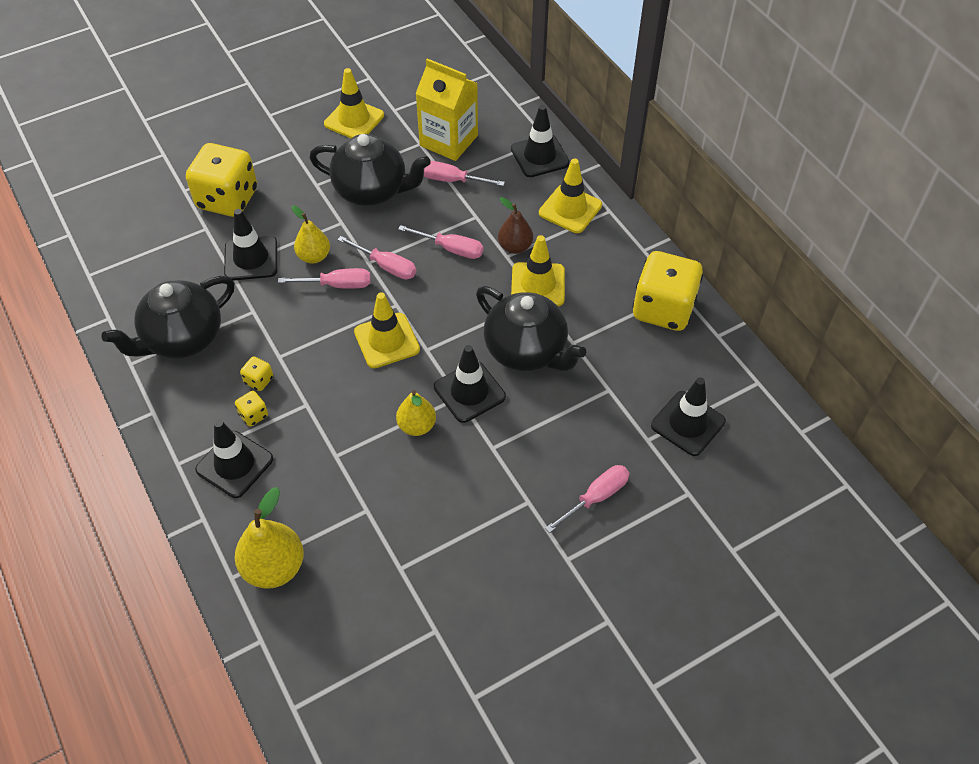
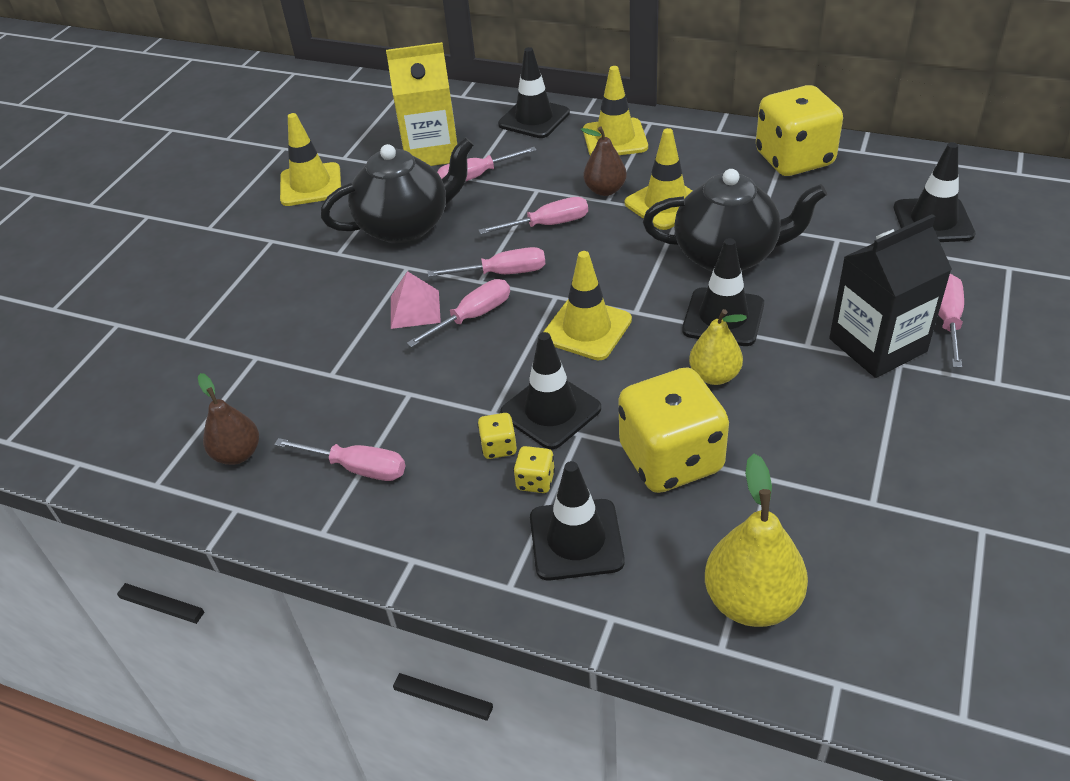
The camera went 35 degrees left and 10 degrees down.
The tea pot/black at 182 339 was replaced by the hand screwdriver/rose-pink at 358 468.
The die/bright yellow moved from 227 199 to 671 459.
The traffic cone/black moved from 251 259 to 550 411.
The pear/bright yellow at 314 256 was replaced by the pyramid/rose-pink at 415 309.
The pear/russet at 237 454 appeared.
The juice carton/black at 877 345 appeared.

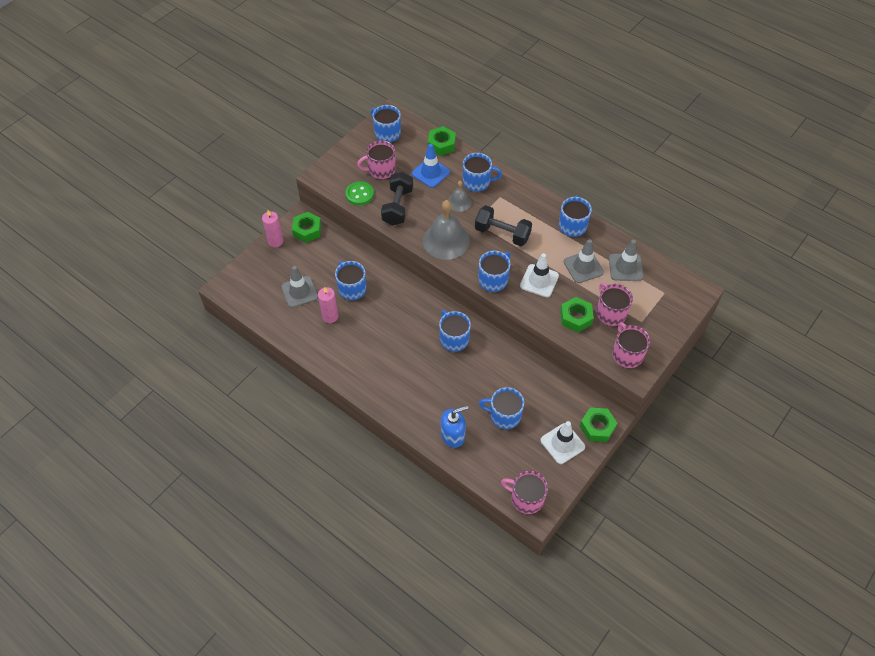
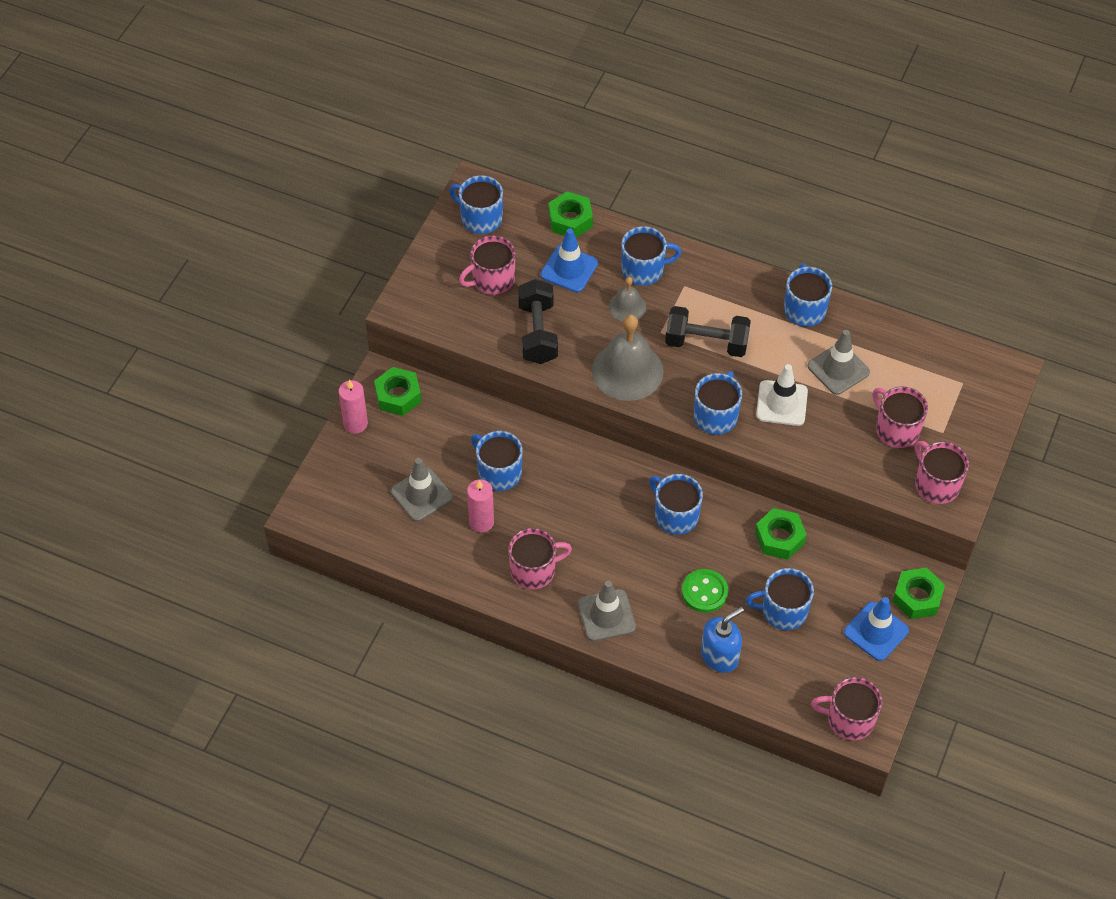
The camera went 15 degrees left and 0 degrees up.
The sewing button/leaf-green moved from 359 194 to 704 592.
The traffic cone/white at 562 443 became the traffic cone/royal blue at 876 631.
The nut/leaf-green moved from 575 318 to 779 538.
The traffic cone/grey moved from 625 267 to 606 615.
The coffee mug/rose-pink at 534 570 appeared.

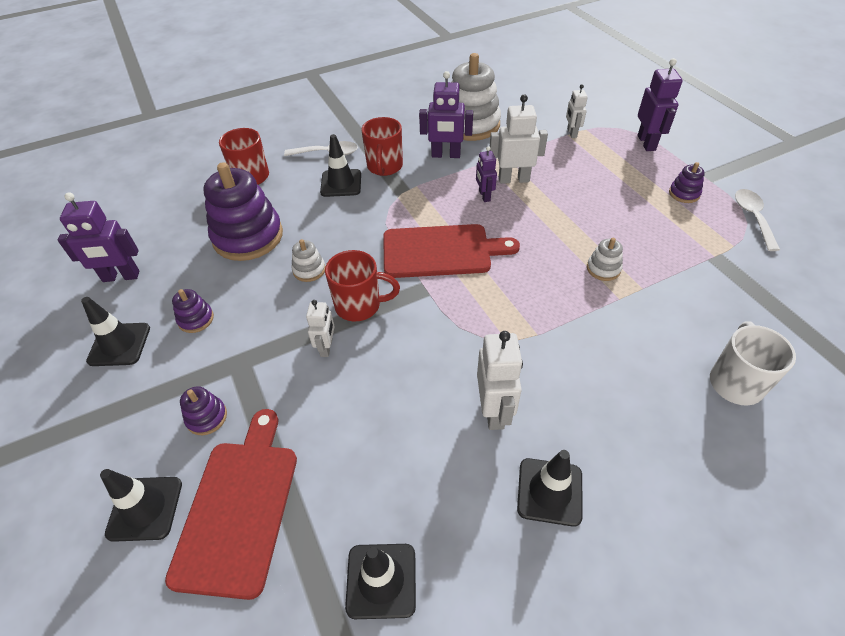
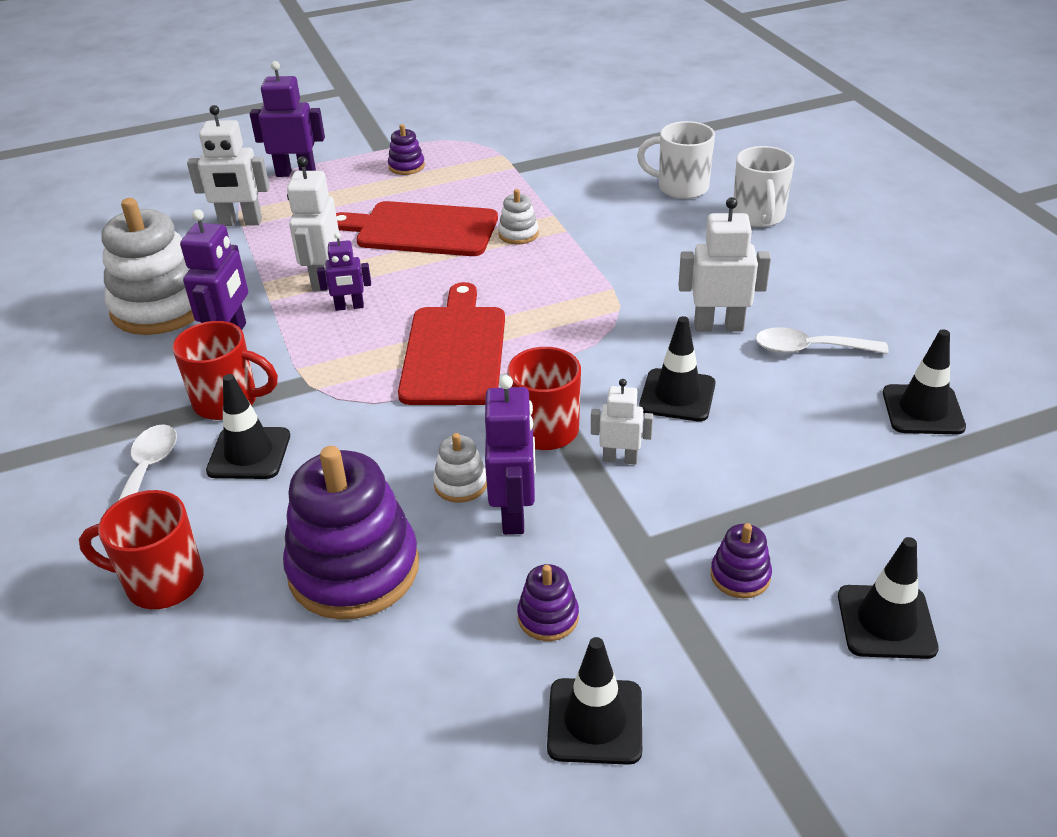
The camera went 85 degrees left and 10 degrees down.
The robot/purple moved from 121 277 to 514 513.
The cutting board/crimson moved from 238 508 to 421 230.
The traffic cone/black moved from 549 491 to 677 395.
The robot/white at 571 133 changed to 1.63 times the size.
The spoon/white moved from 752 217 to 809 349.
The coffee mug/white at 758 216 appeared.

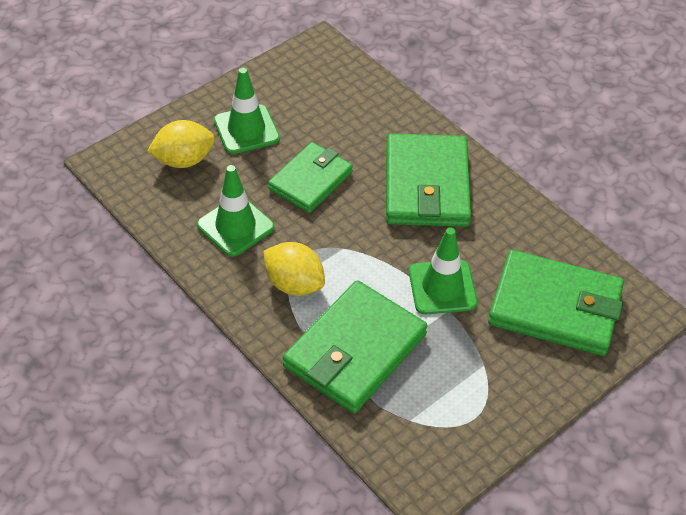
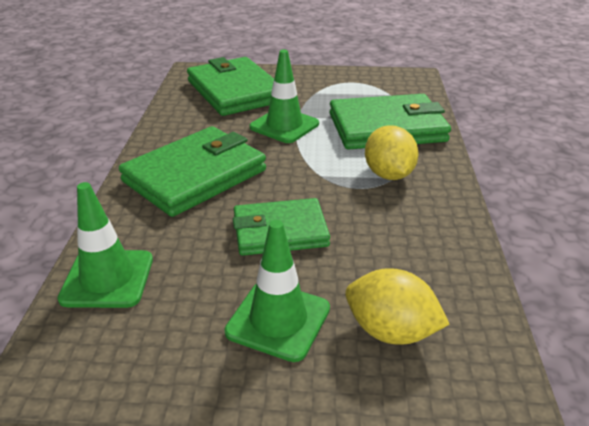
The camera went 135 degrees left and 15 degrees down.
The traffic cone/leaf-green moved from 235 226 to 107 279.

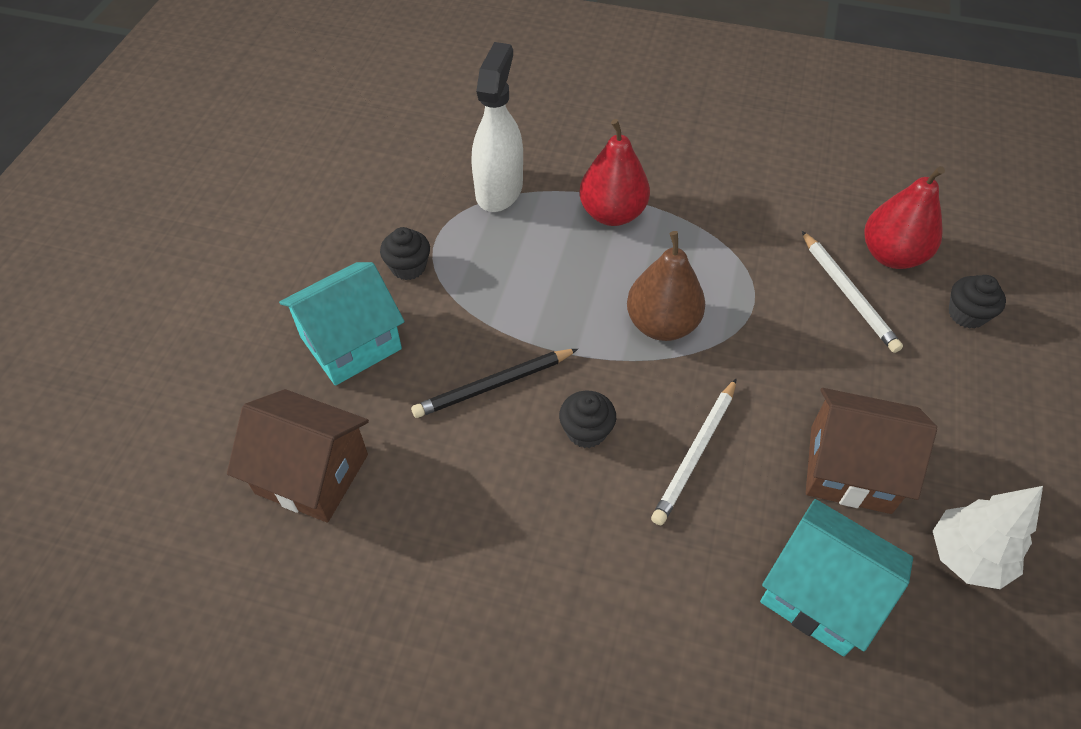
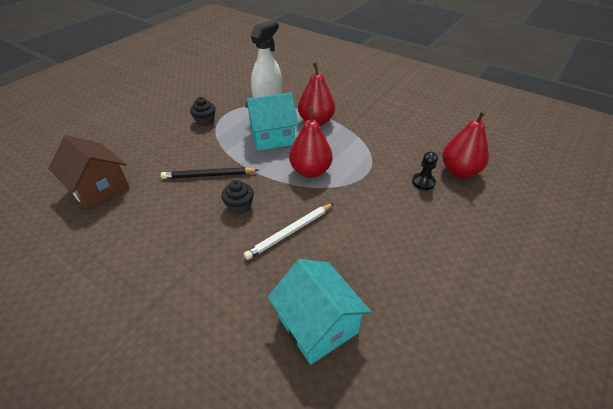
The camera went 20 degrees right and 10 degrees down.
The cottage/turquoise moved from 351 343 to 272 137.
The pear/russet at 662 324 became the pear/crimson at 310 171.
The lead pencil/white at 848 294 was replaced by the game pawn/black at 423 182.
The cottage/russet at 850 469 disappeared.
The toy tree/white at 967 557 disappeared.
The cupcake/black at 966 314 disappeared.

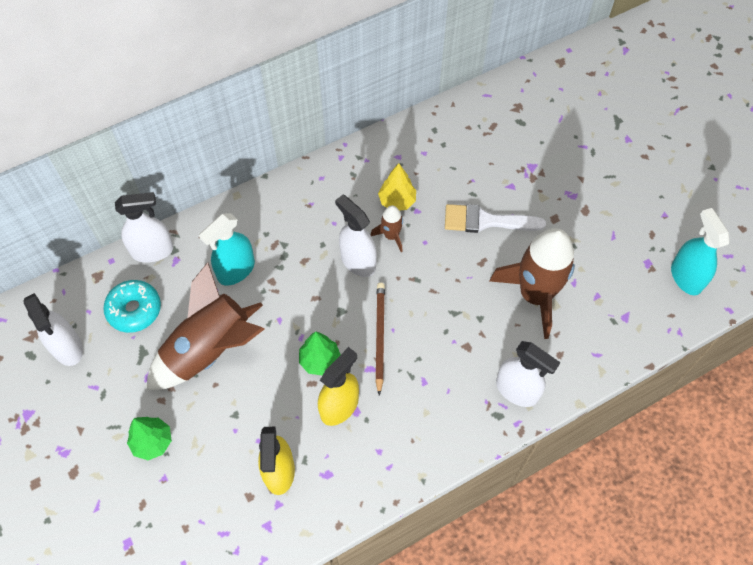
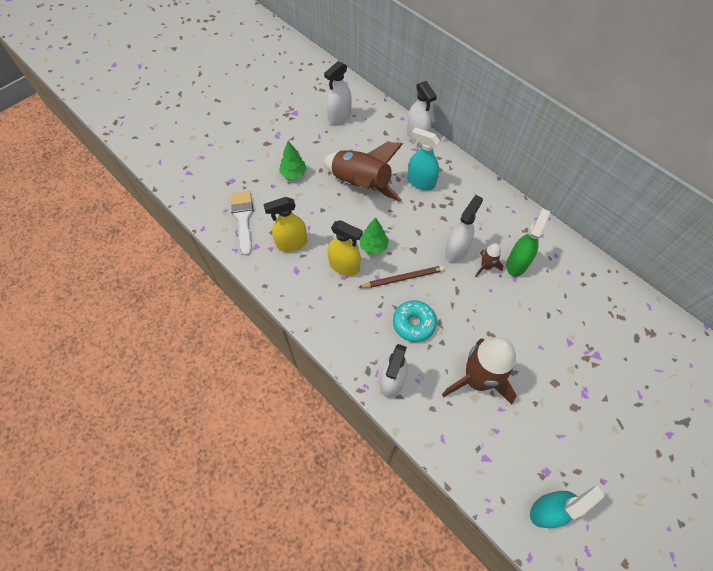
The camera went 75 degrees right and 0 degrees up.
The doughnut/turquoise moved from 134 310 to 413 323.
The toy tree/bright yellow at 397 201 was replaced by the sprayer/leaf-green at 517 263.
The brush/white moved from 486 221 to 243 218.

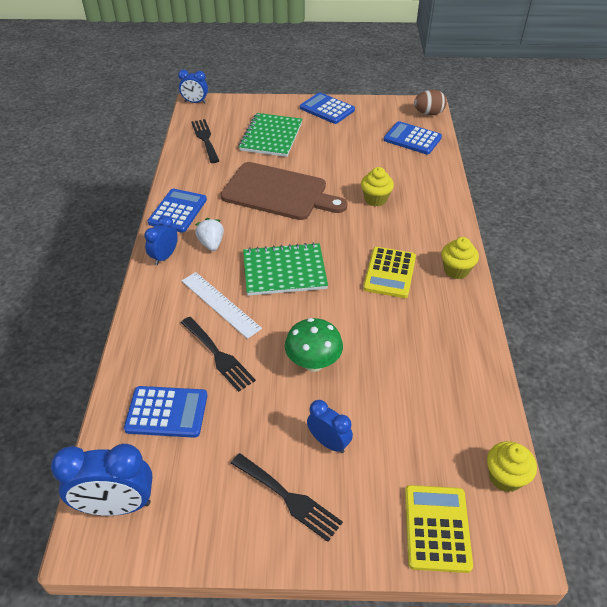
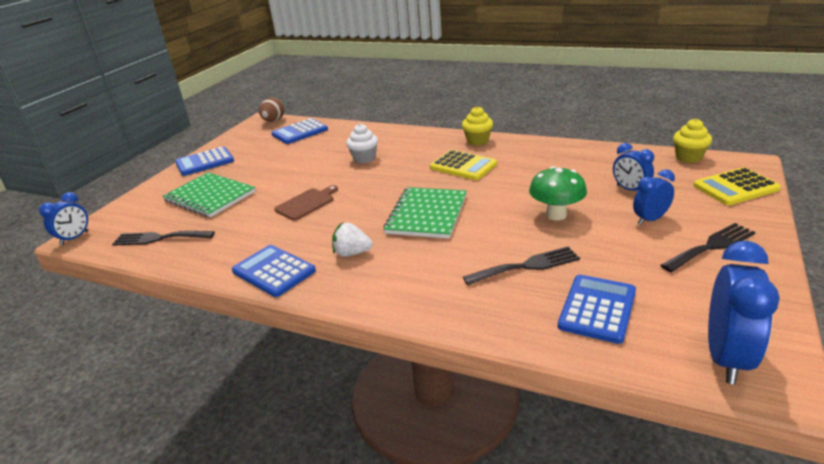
The camera went 65 degrees left and 15 degrees down.
The bedside clock/royal blue moved from 164 257 to 630 190.
The measuring stick/white at 220 304 disappeared.
The cutting board/russet at 278 192 changed to 0.50 times the size.
The cupcake/bright yellow at 375 199 became the cupcake/white at 364 158.
The adding machine/bright yellow at 437 528 turned 45 degrees counterclockwise.

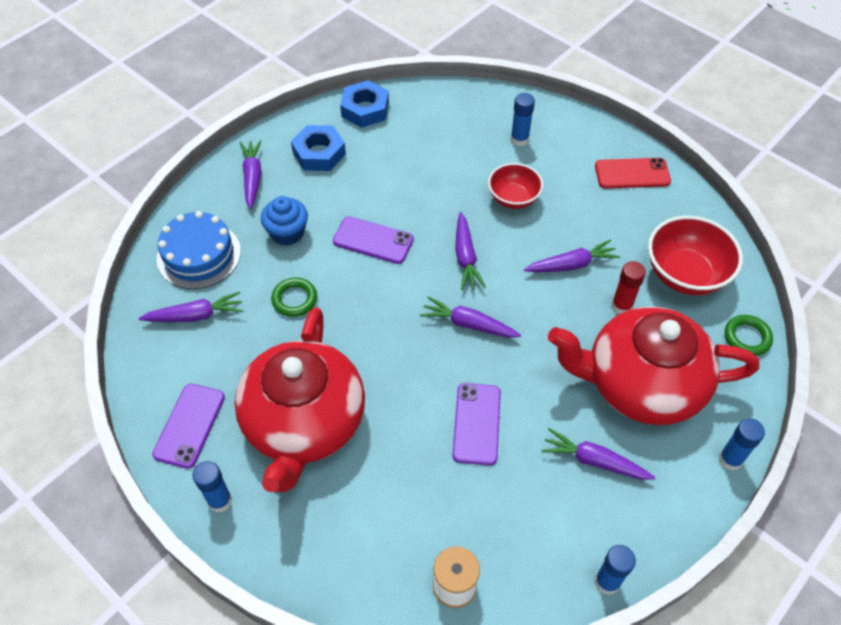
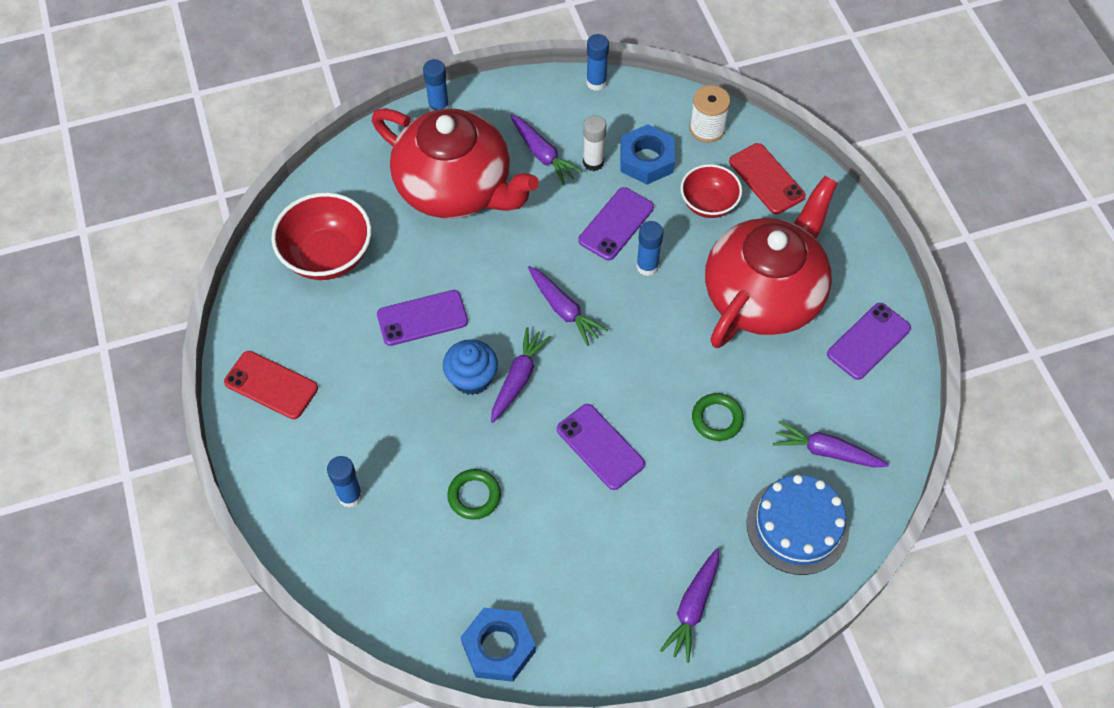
The camera went 150 degrees left and 5 degrees up.
The stick of glue/royal blue moved from 220 501 to 647 266.
The cupcake/royal blue moved from 287 233 to 472 378.
The nut/royal blue moved from 319 153 to 646 160.
The serving bowl/crimson moved from 513 198 to 708 204.
The toy carrot/purple at 571 265 was replaced by the mobile phone/purple at 422 318.
The stick of glue/crimson at 621 306 disappeared.
The hoop/leaf-green moved from 747 337 to 474 496.
The stick of glue/white at 593 162 appeared.
The mobile phone/crimson at 766 179 appeared.

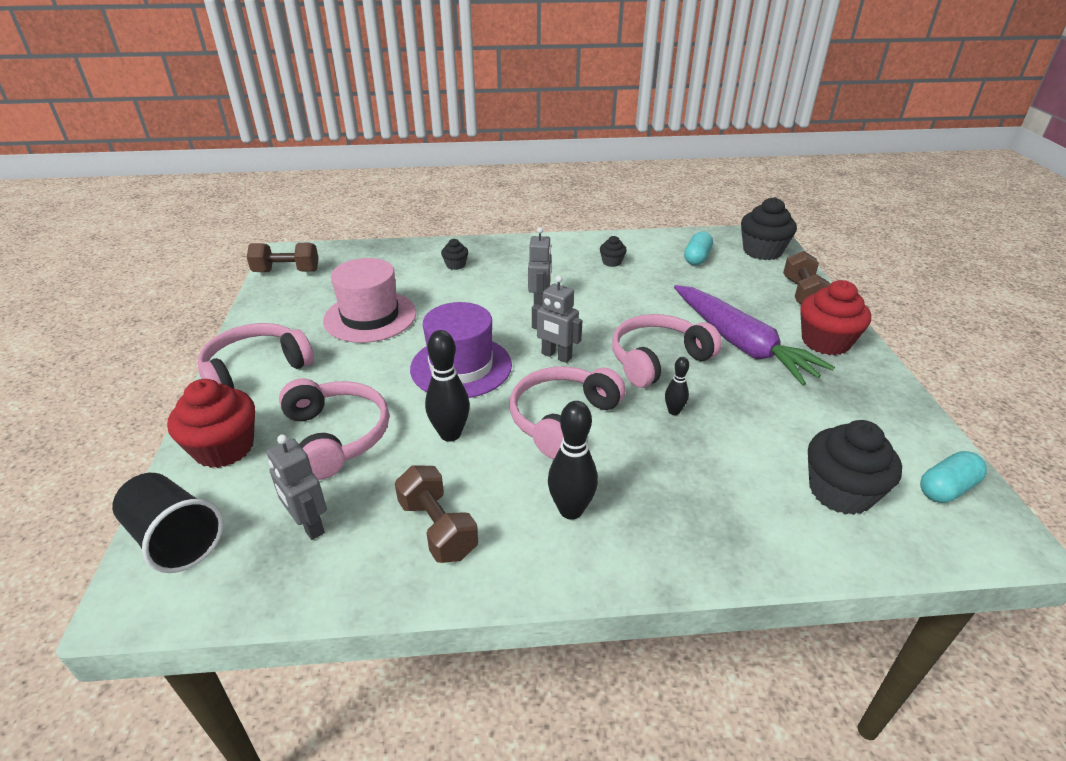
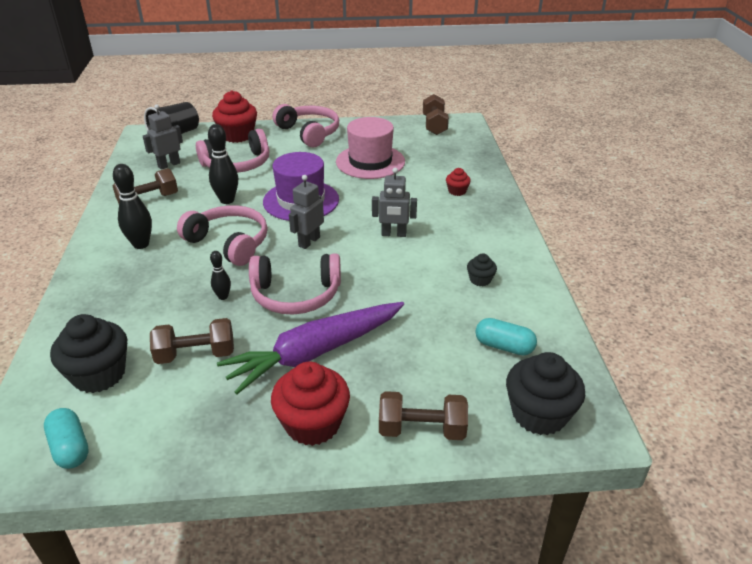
The camera went 90 degrees right and 0 degrees up.
The cupcake/black at 455 265 became the cupcake/crimson at 457 191.
The headset/rose-pink at 657 360 turned 120 degrees clockwise.
The free weight/russet at 196 355 appeared.

